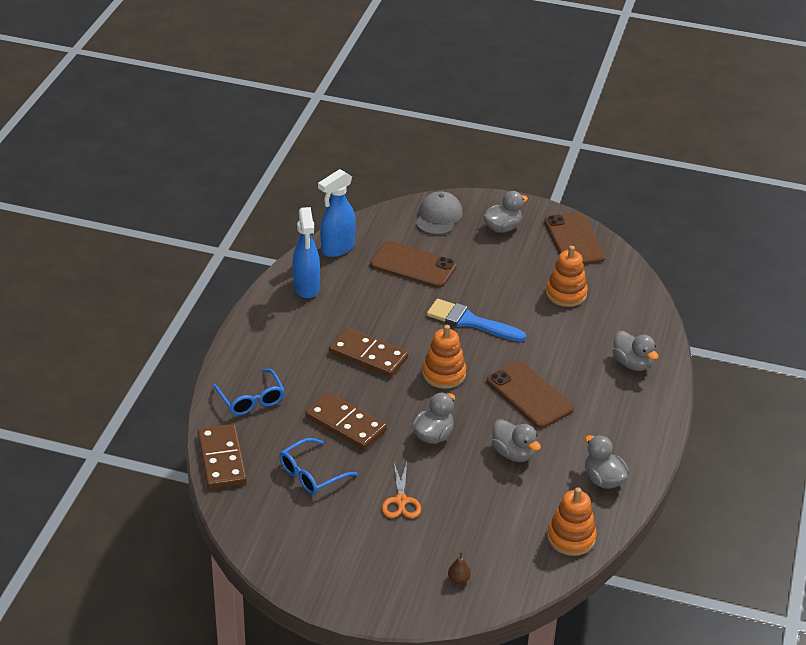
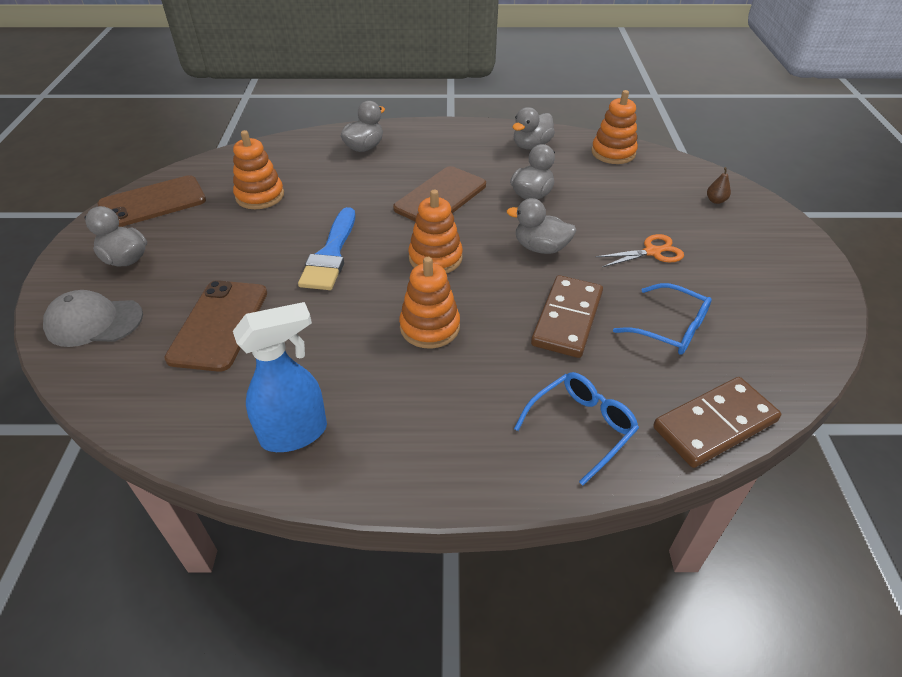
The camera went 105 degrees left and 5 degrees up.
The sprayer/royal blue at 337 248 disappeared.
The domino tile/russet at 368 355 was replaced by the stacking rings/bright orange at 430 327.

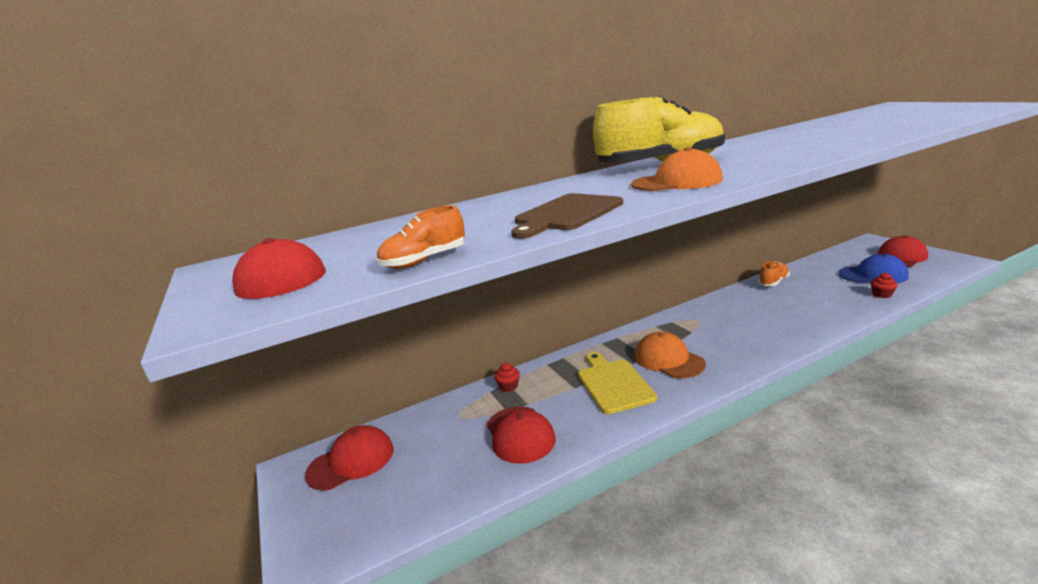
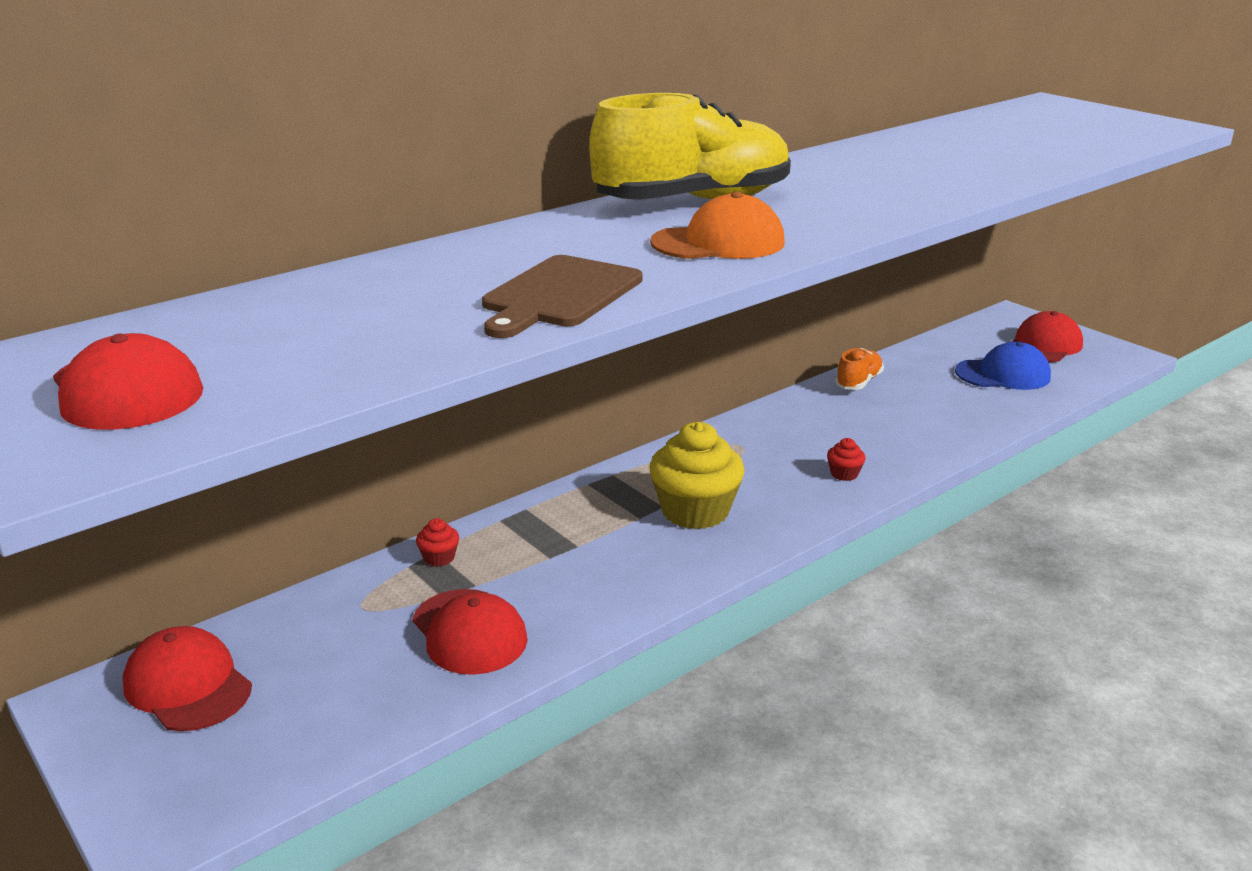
The camera went 15 degrees left and 5 degrees up.
The cap/crimson at 351 461 turned 90 degrees counterclockwise.
The sneaker/bright orange at 424 261 disappeared.
The cutting board/bright yellow at 613 384 disappeared.
The cap/bright orange at 668 360 was replaced by the cupcake/bright yellow at 695 511.
The cupcake/crimson moved from 882 294 to 844 474.

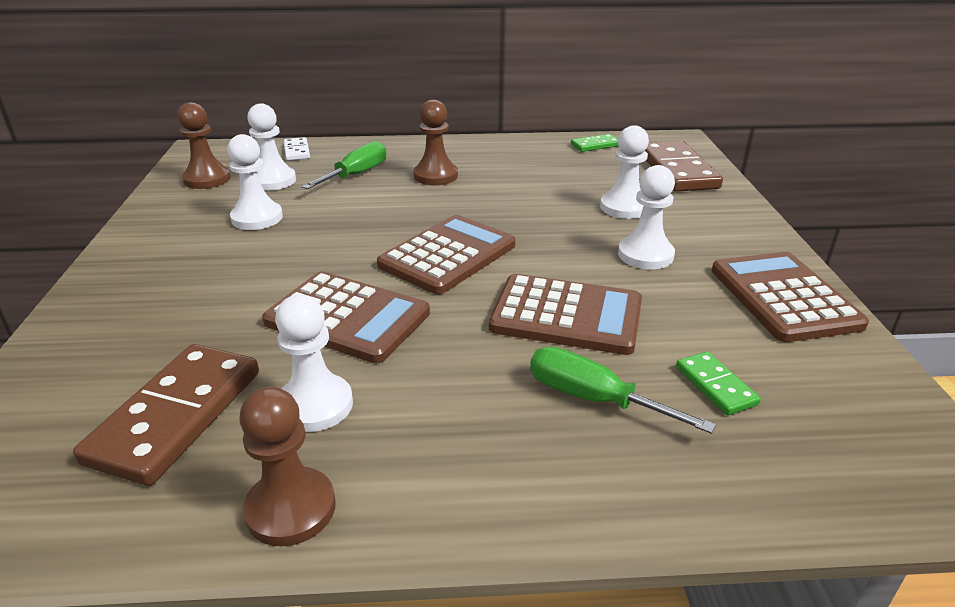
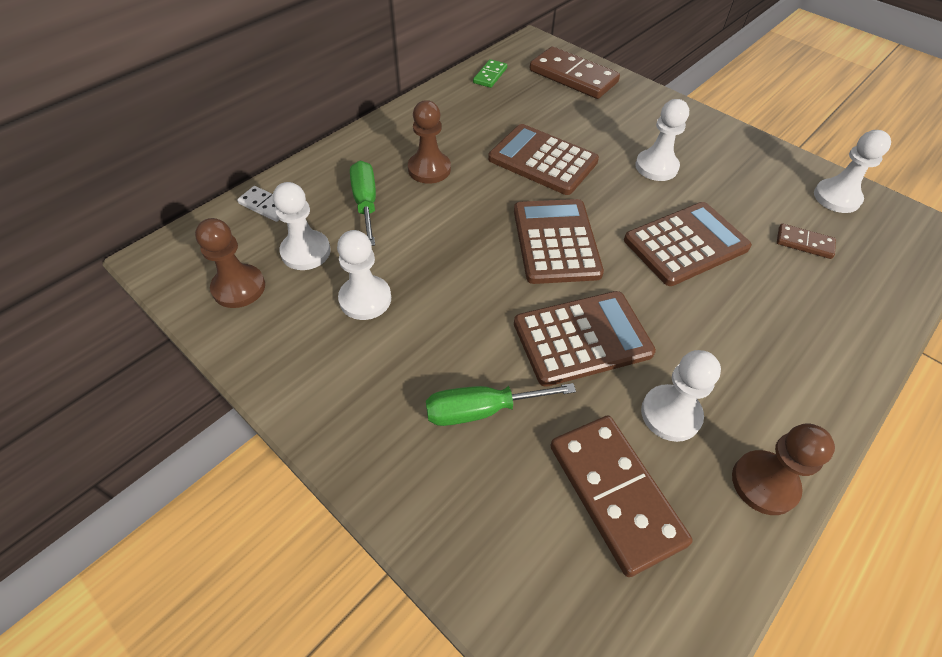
The camera went 45 degrees left and 20 degrees up.
The hand screwdriver/leaf-green moved from 593 399 to 481 410.
The game pawn/white moved from 624 207 to 836 197.
The domino tile/leaf-green at 715 386 became the domino tile/russet at 804 243.
The adding machine/russet moved from 784 297 to 543 160.

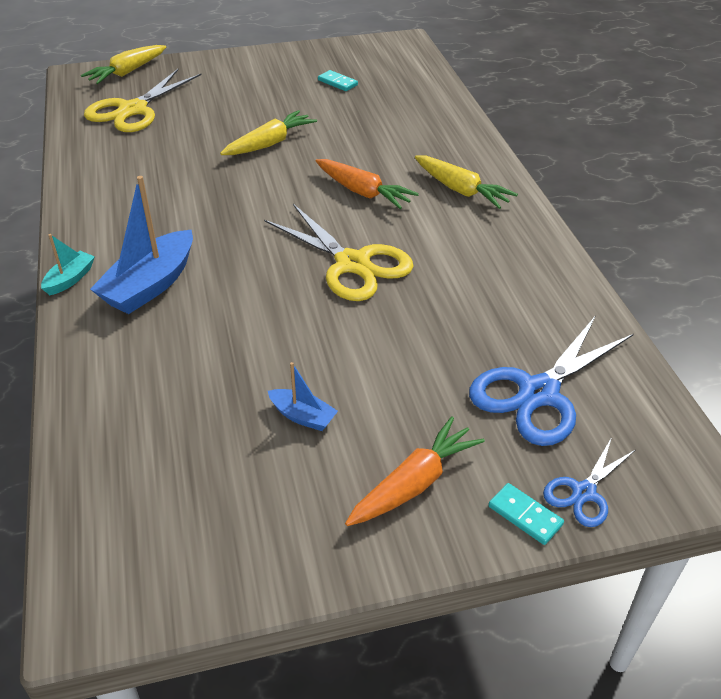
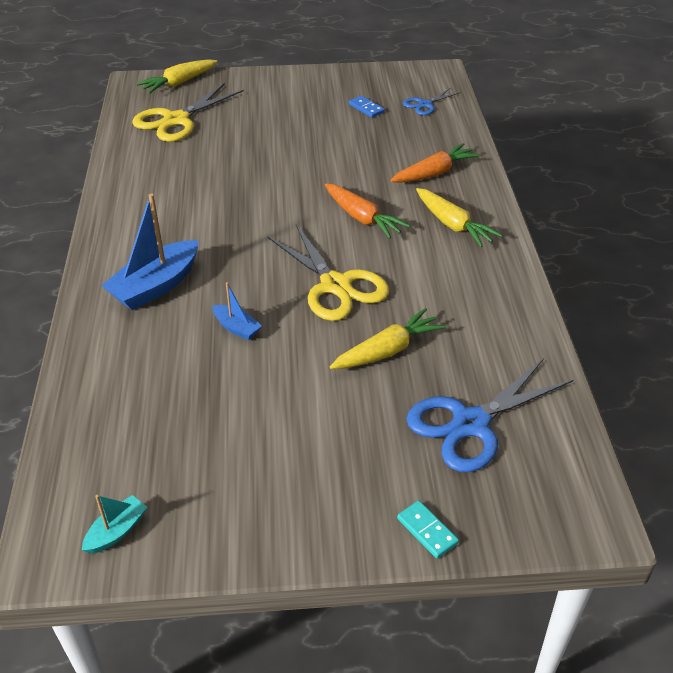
The camera went 10 degrees right and 0 degrees up.
The toy boat/turquoise moved from 70 279 to 117 531.
The toy carrot/bright yellow moved from 270 143 to 388 350.
The toy boat/royal blue moved from 303 416 to 236 328.
The domino tile/turquoise at 337 82 became the domino tile/royal blue at 366 108.
The toy carrot/bright orange moved from 414 483 to 434 173.
The pair of scissors/royal blue moved from 584 492 to 425 104.

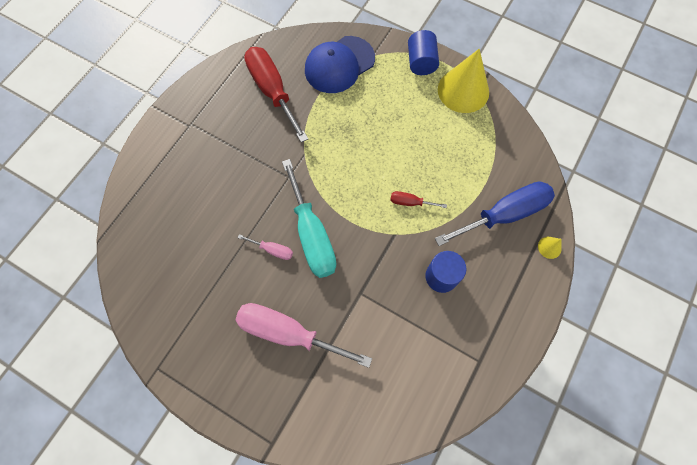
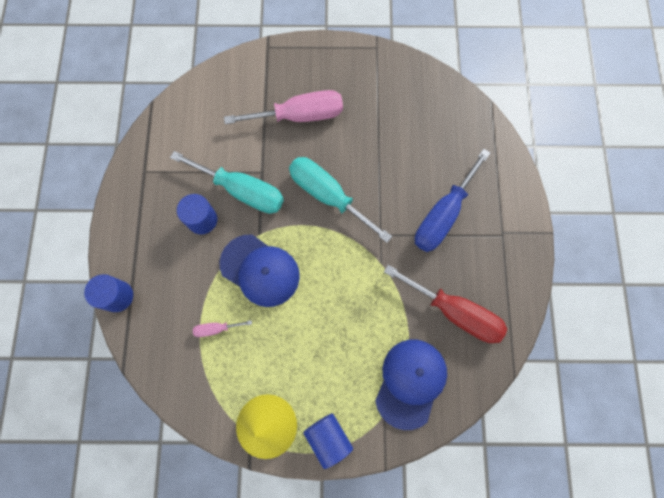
The camera went 150 degrees right and 5 degrees up.
The hand screwdriver/rose-pink moved from 272 250 to 216 329.
The hand screwdriver/crimson at 410 202 was replaced by the cap/royal blue at 260 270.
The hand screwdriver/royal blue moved from 504 214 to 443 215.
The cone shape/bright yellow at 549 247 was replaced by the solid cylinder/royal blue at 117 296.
The hand screwdriver/turquoise at 242 191 appeared.

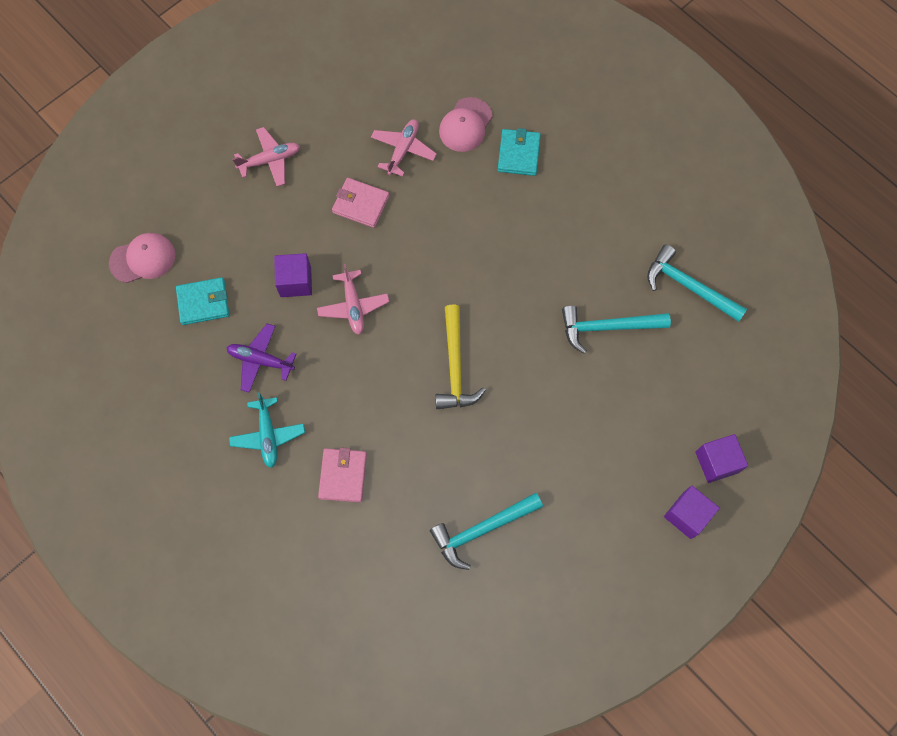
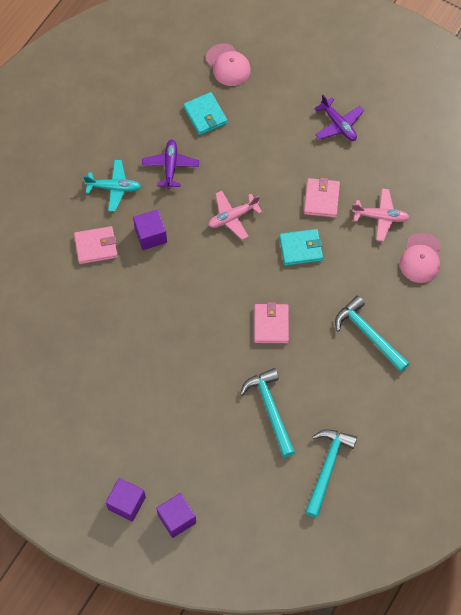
The camera went 75 degrees right and 5 degrees down.
The toy plane/turquoise at 268 435 turned 150 degrees counterclockwise.
The toy plane/rose-pink at 270 160 became the toy plane/purple at 338 124.
The block/purple moved from 295 281 to 150 235.
The carpenter's hammer/turquoise moved from 481 530 to 368 334.
The carpenter's hammer/bright yellow at 455 366 disappeared.
The cap/rose-pink at 465 125 turned 90 degrees counterclockwise.
The wallet/turquoise moved from 518 154 to 301 248.
The wallet/rose-pink at 271 324 appeared.

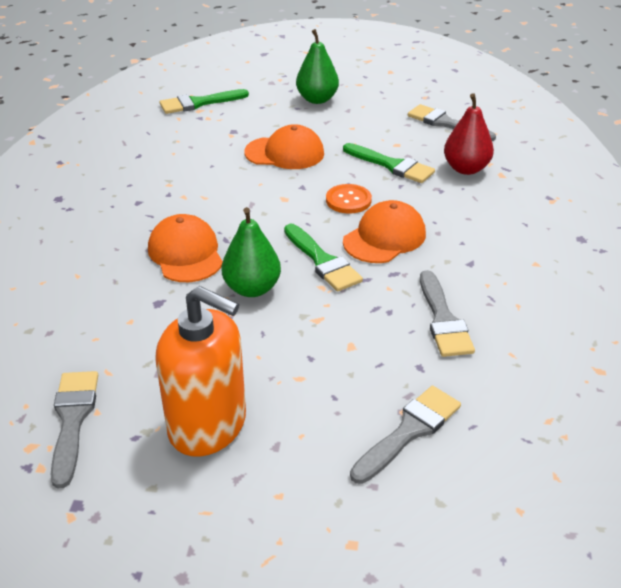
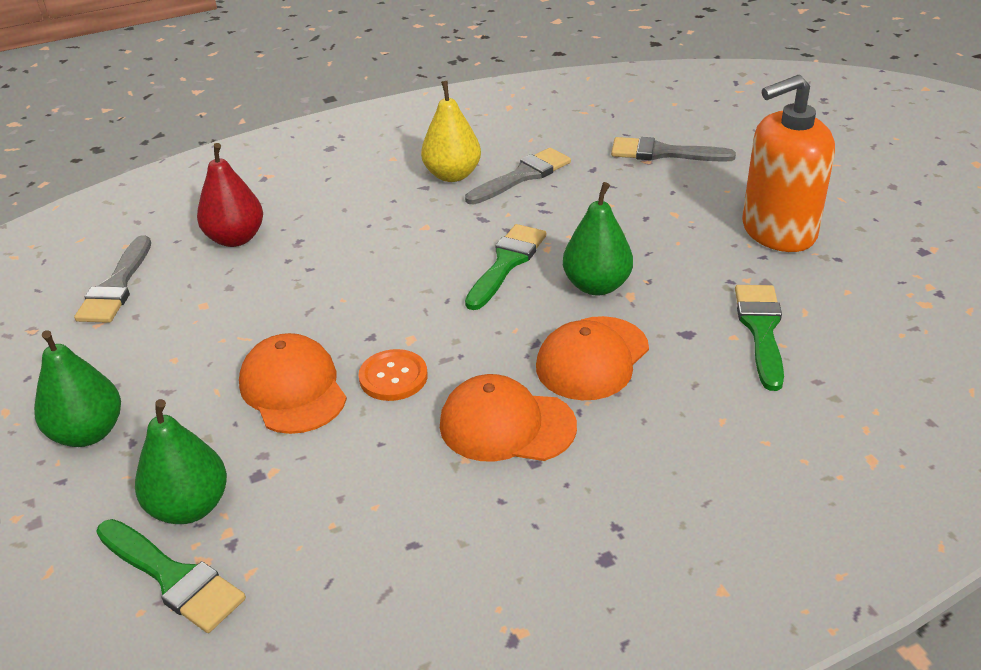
The camera went 120 degrees left and 0 degrees up.
The brush/grey at 73 420 disappeared.
The soap pump/bright orange at 208 425 turned 105 degrees counterclockwise.
The sewing button/bright orange moved from 348 200 to 393 377.
The brush/leaf-green moved from 391 165 to 761 330.
The cap/bright orange moved from 384 237 to 506 425.
The pear/leaf-green at 190 507 appeared.
The pear/bright yellow at 452 175 appeared.

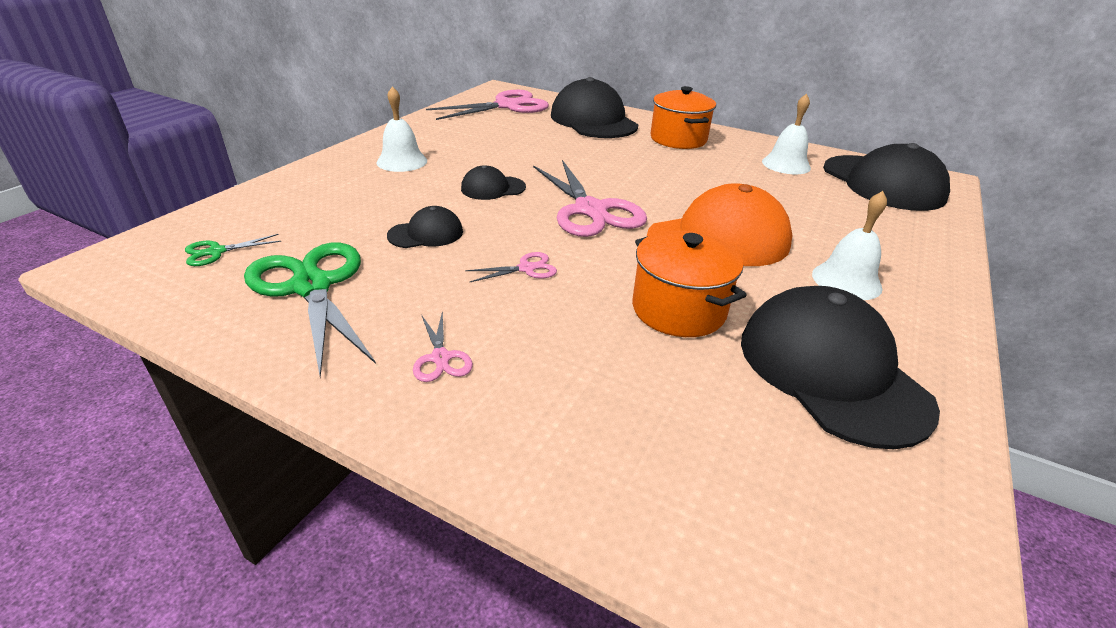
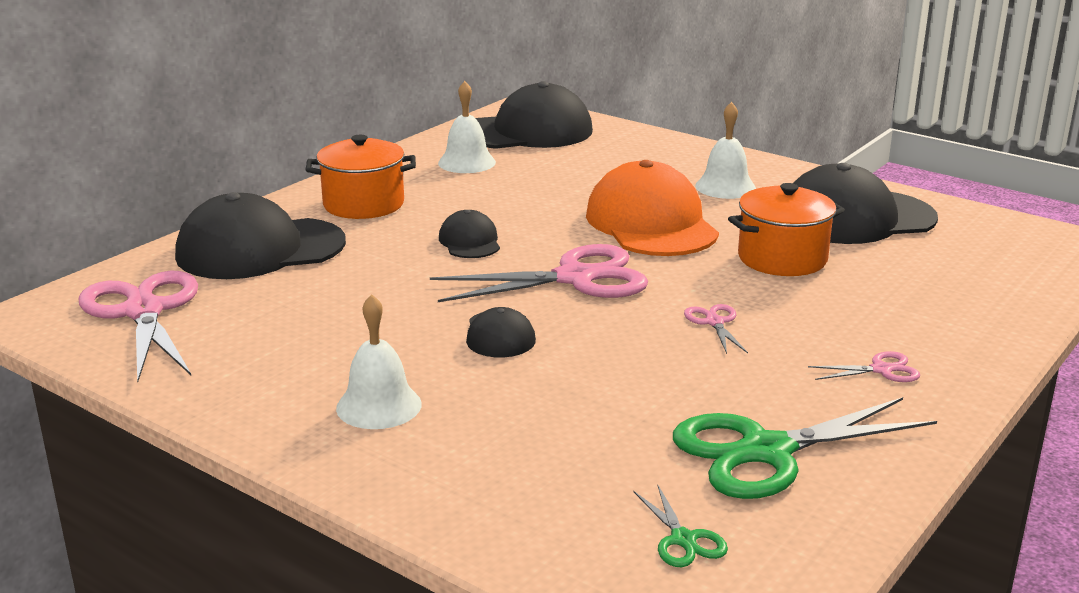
The camera went 80 degrees left and 10 degrees down.
The cap/black moved from 426 233 to 469 241.

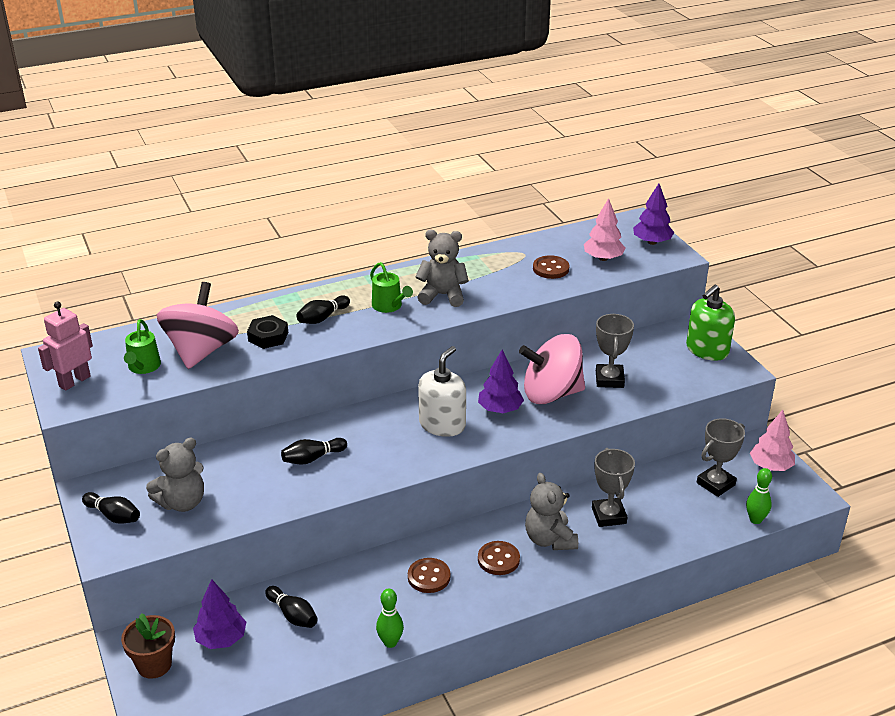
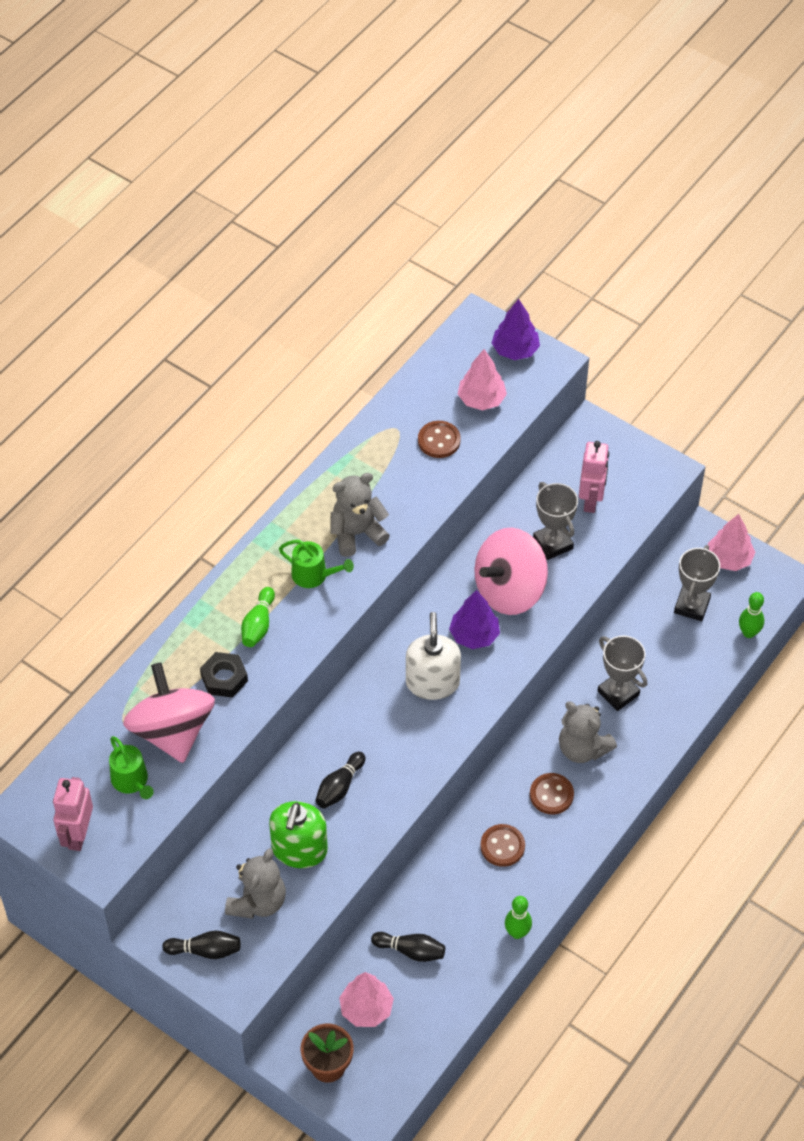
The camera went 30 degrees left and 20 degrees up.
The toy tree/purple at 221 639 became the toy tree/rose-pink at 366 1009.
The tenpin/black at 322 318 became the tenpin/leaf-green at 258 625.
The soap pump/leaf-green moved from 707 350 to 299 849.
The robot/rose-pink at 591 500 appeared.

